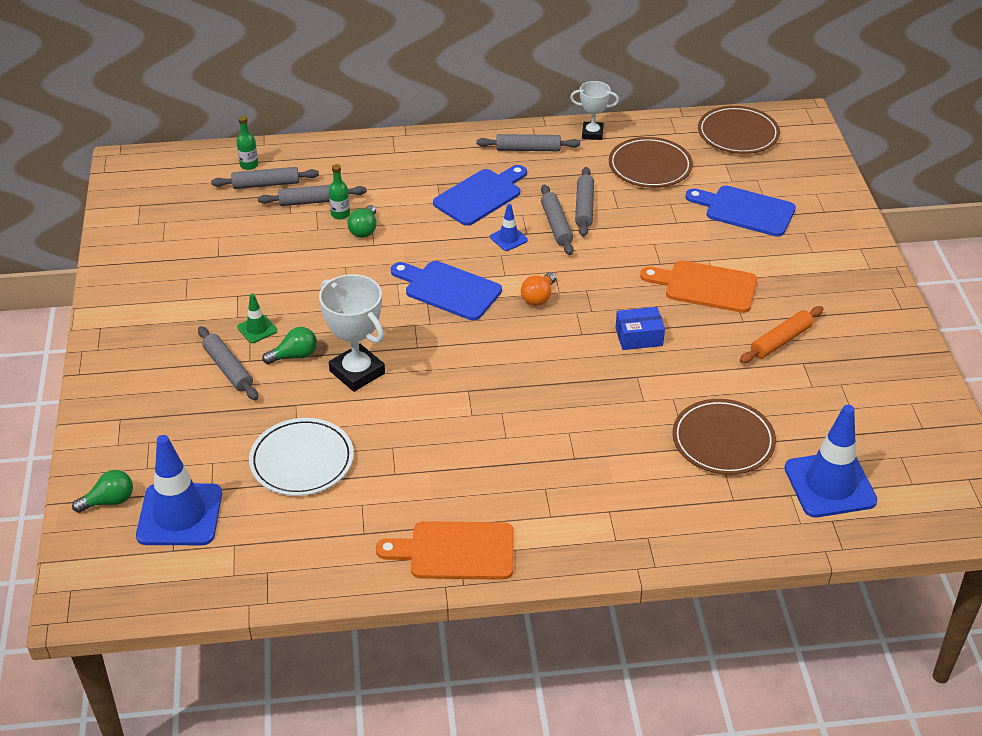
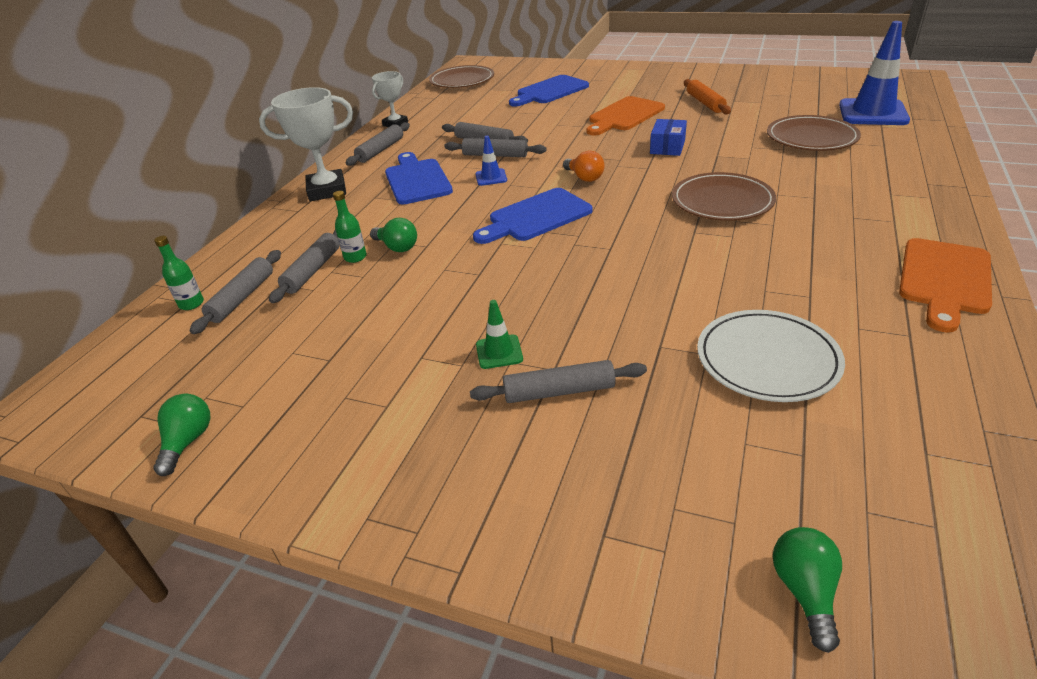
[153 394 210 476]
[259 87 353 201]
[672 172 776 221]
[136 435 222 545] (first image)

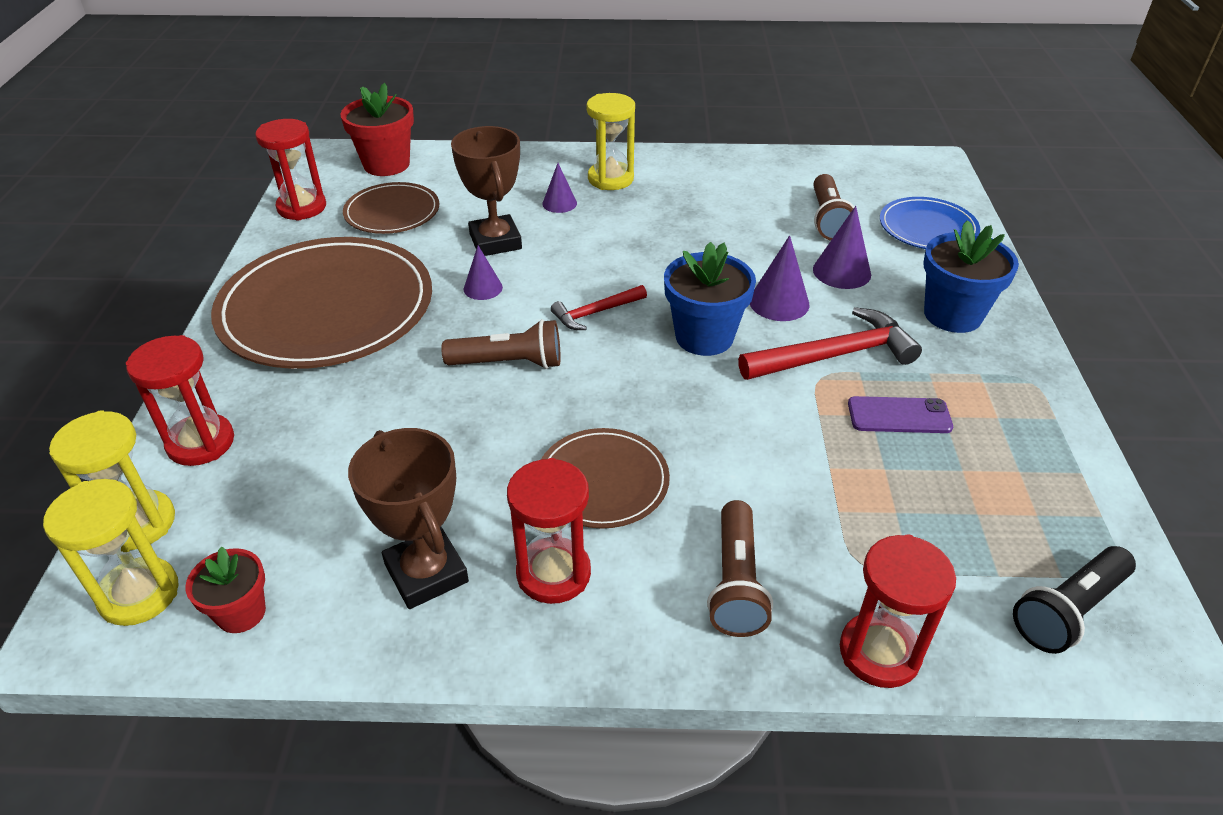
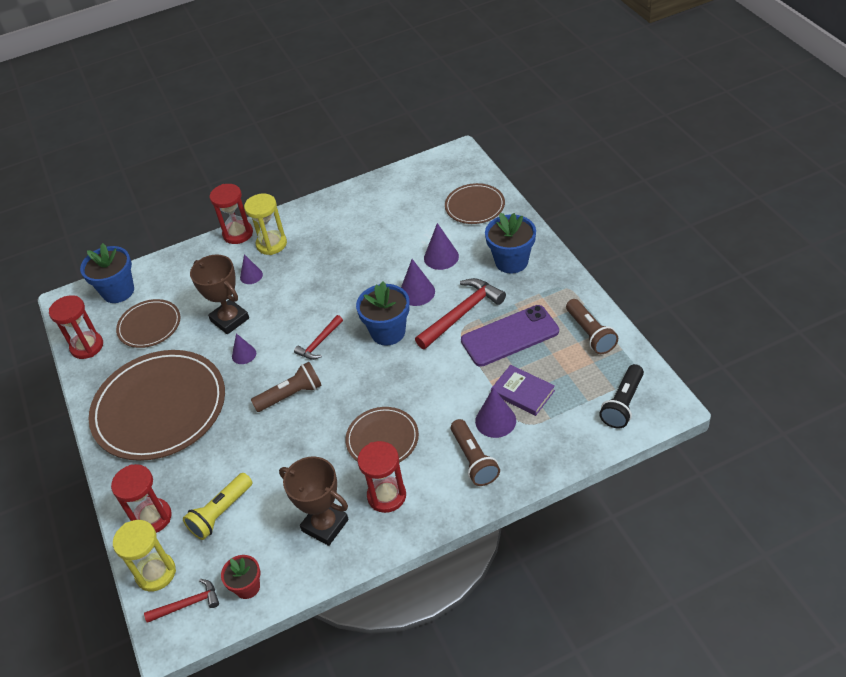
[80 243 134 303]
[144 579 219 623]
[183 473 252 540]
[210 184 253 244]
[445 183 505 224]
[461 305 559 367]
[475 388 516 438]
[491 365 555 416]
[566 299 618 354]

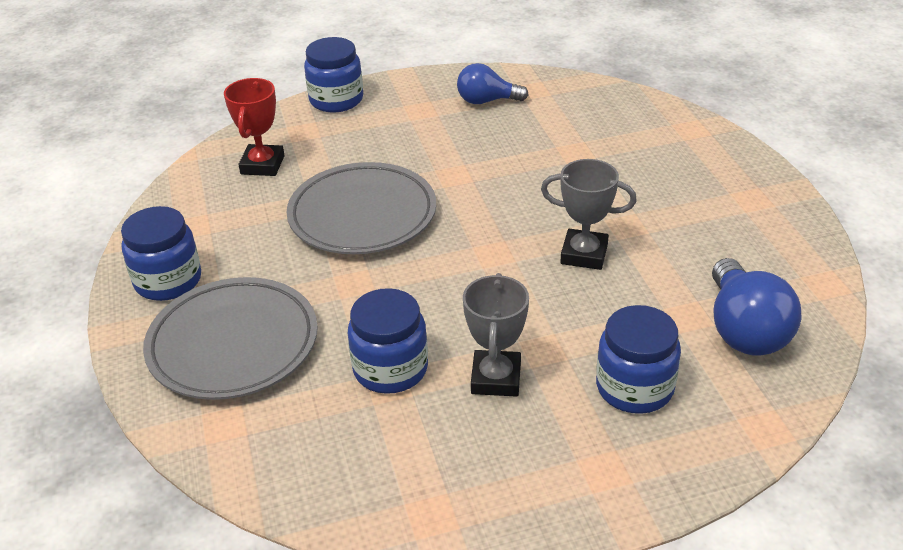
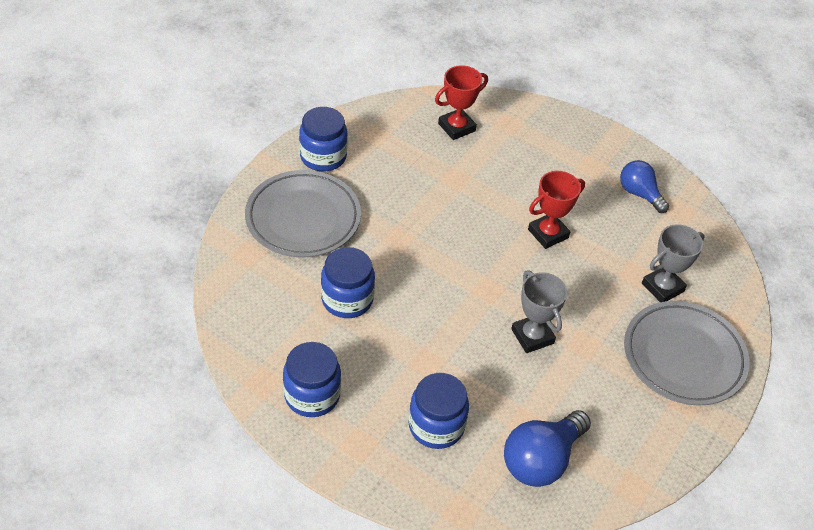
[283 342 341 417]
[528 171 585 249]
[624 301 750 406]
[642 224 705 302]

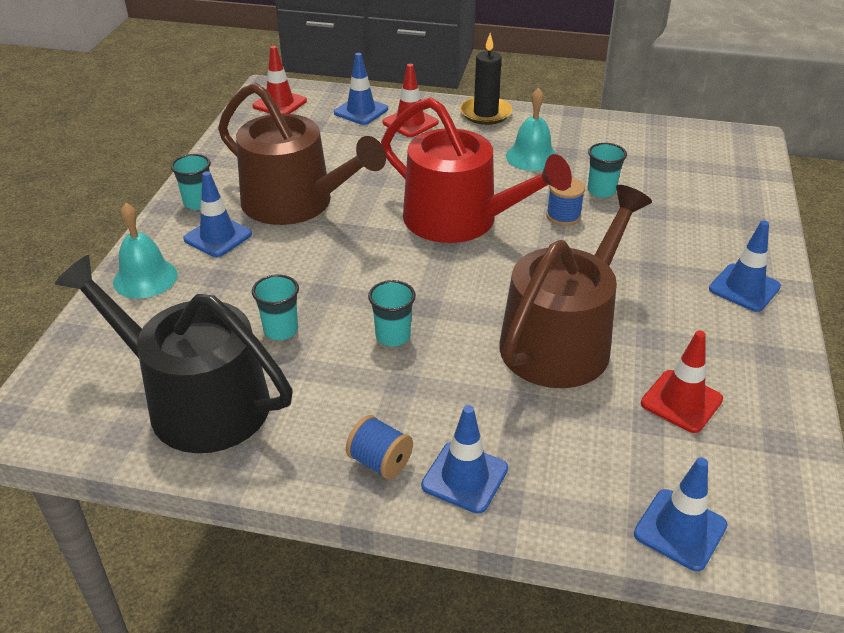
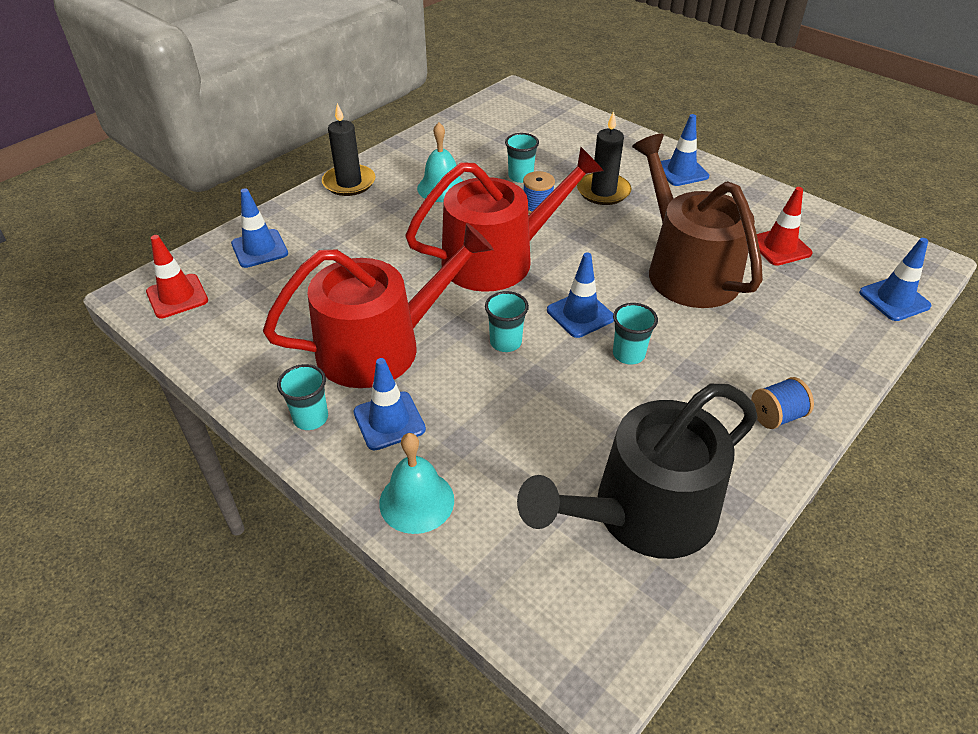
[263 223 494 388]
[485 291 529 352]
[547 252 614 338]
[577 111 631 205]
[382 64 439 137] (first image)

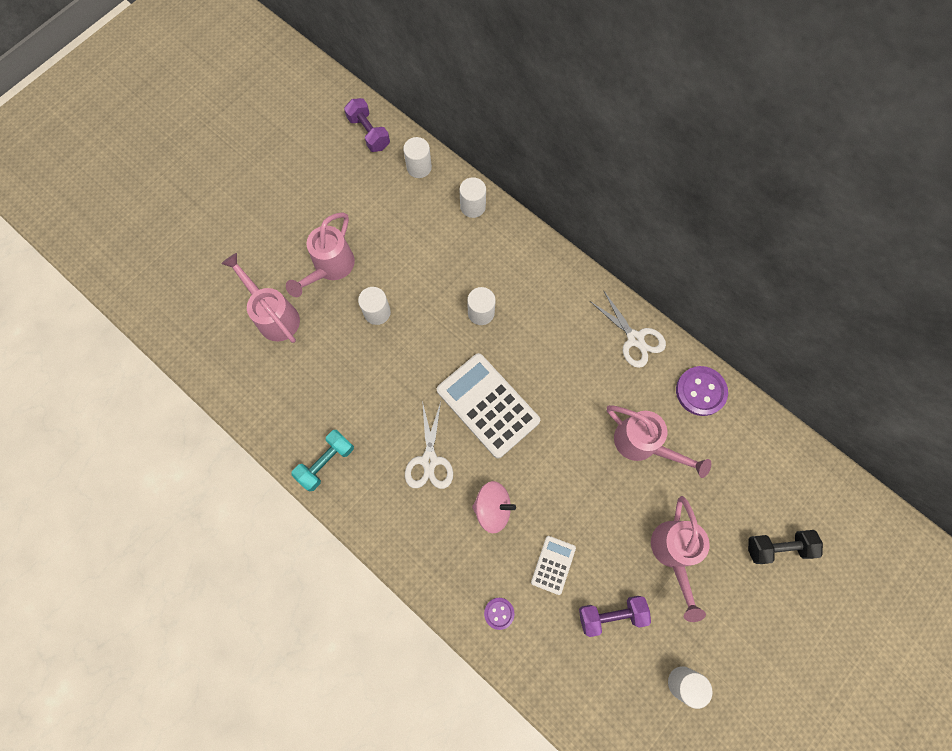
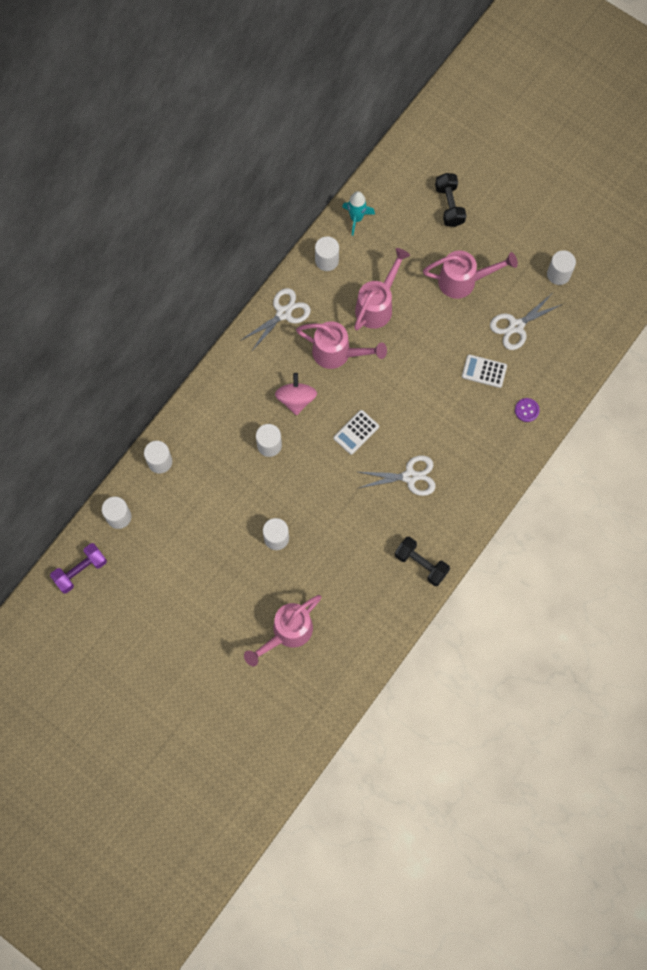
[275 373 317 415]
[296 321 387 369]
[315 236 339 271]
[334 410 379 455]
[342 191 375 236]
[395 537 450 586]
[490 294 563 350]

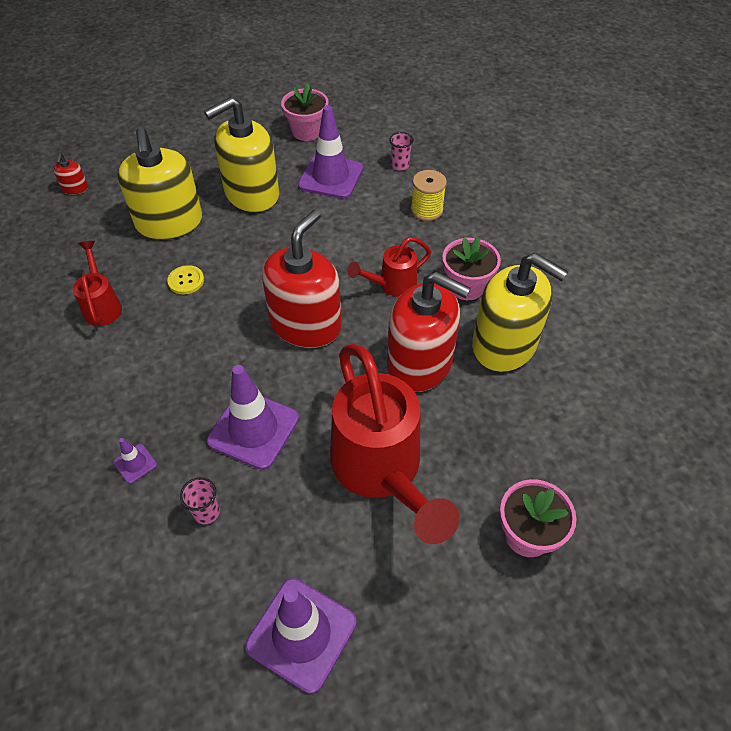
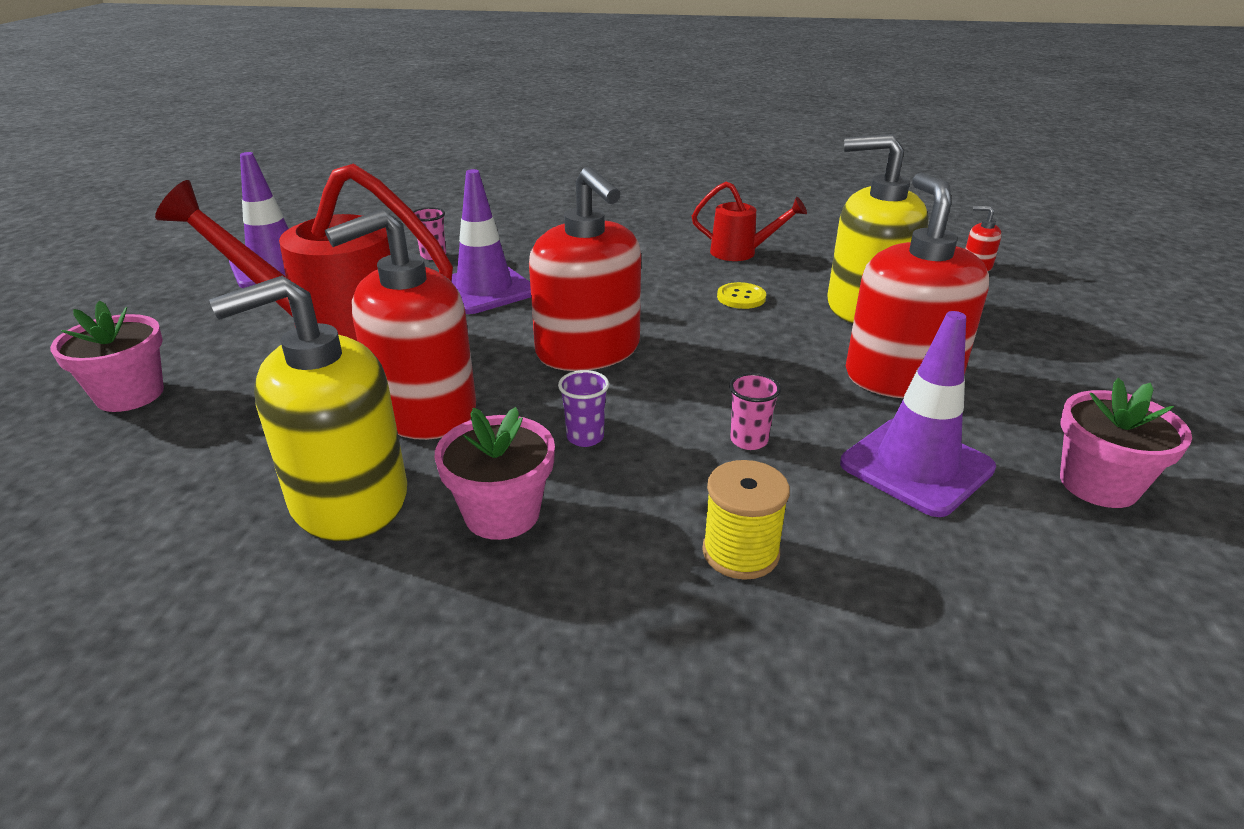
[558 370 609 447]
[729 373 781 450]
[846 173 989 398]
[114 438 157 484] (first image)

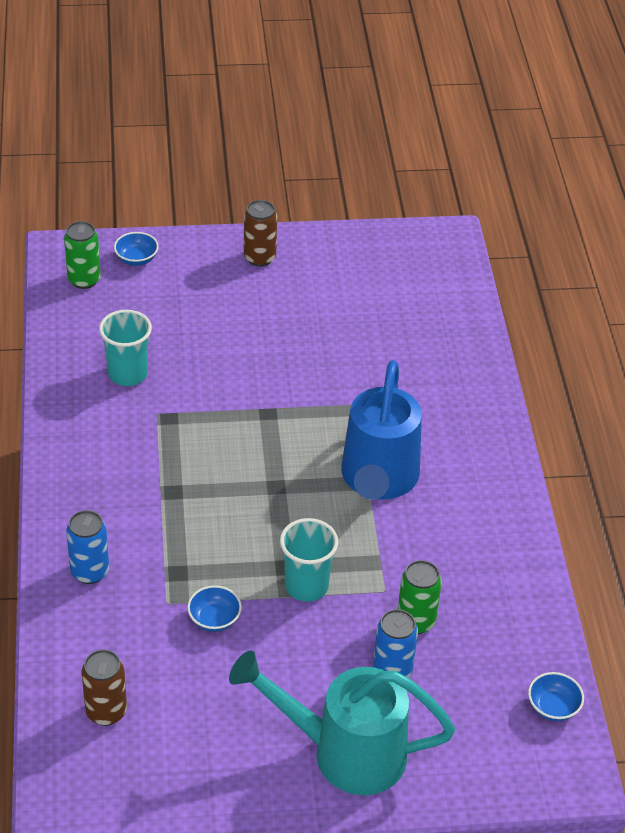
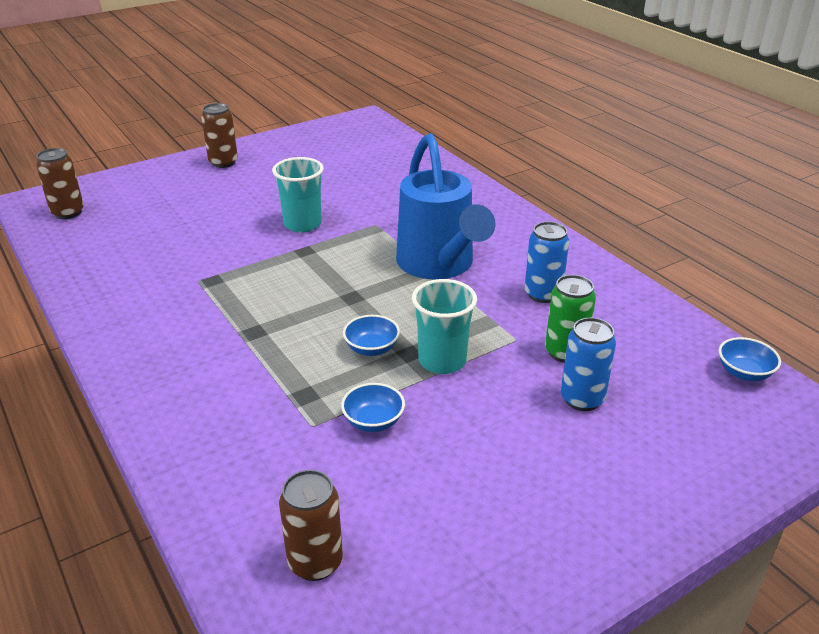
[36 148 84 219]
[272 157 324 233]
[343 315 400 356]
[525 222 569 303]
[229 650 455 795] (first image)

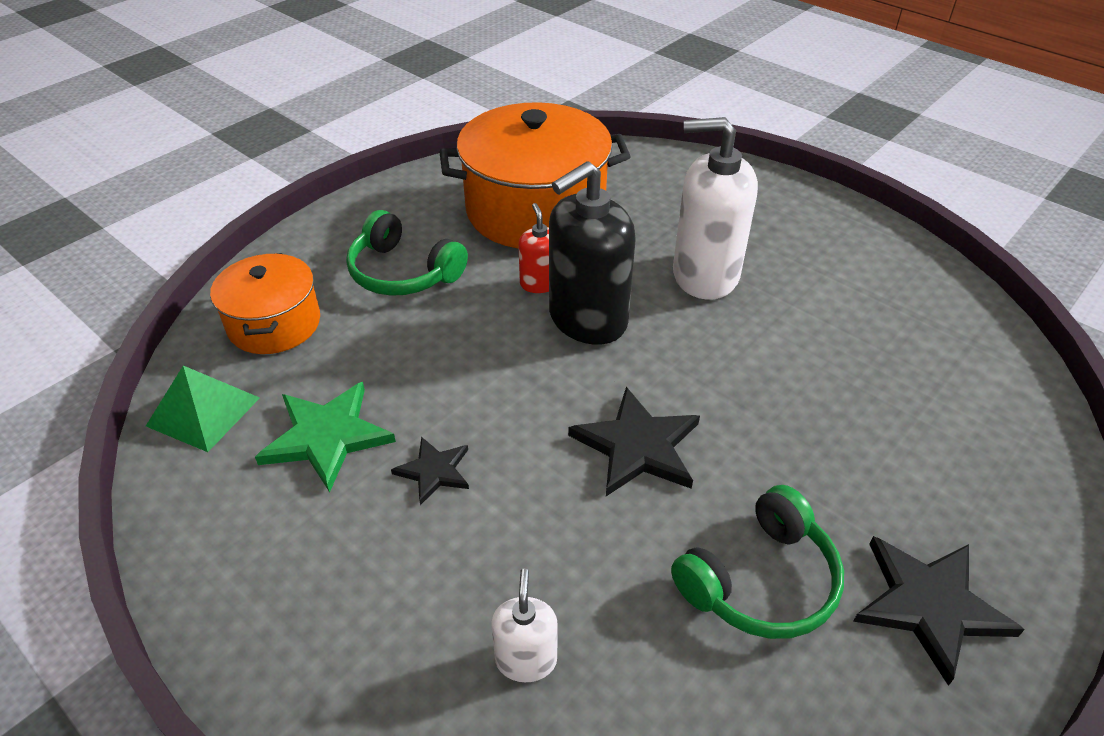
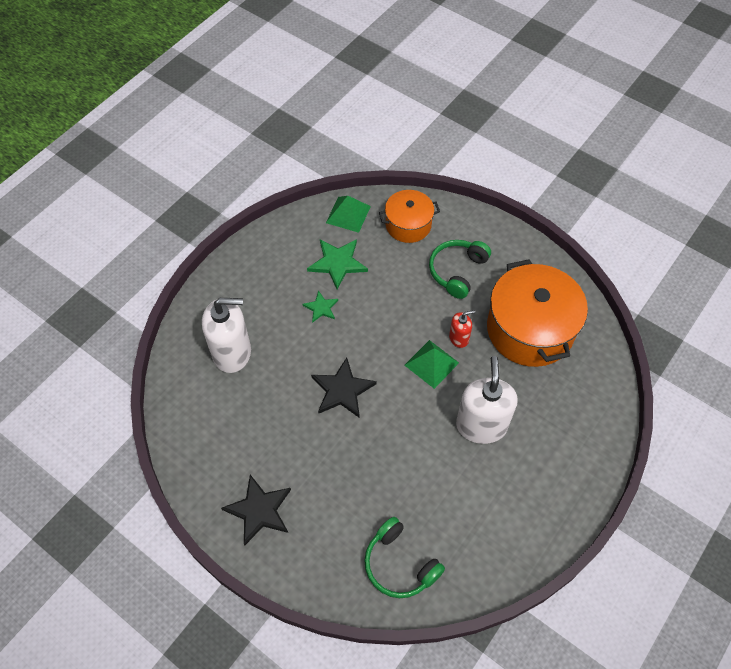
[202 298 251 373]
[302 290 338 323]
[364 517 445 598]
[404 340 459 389]

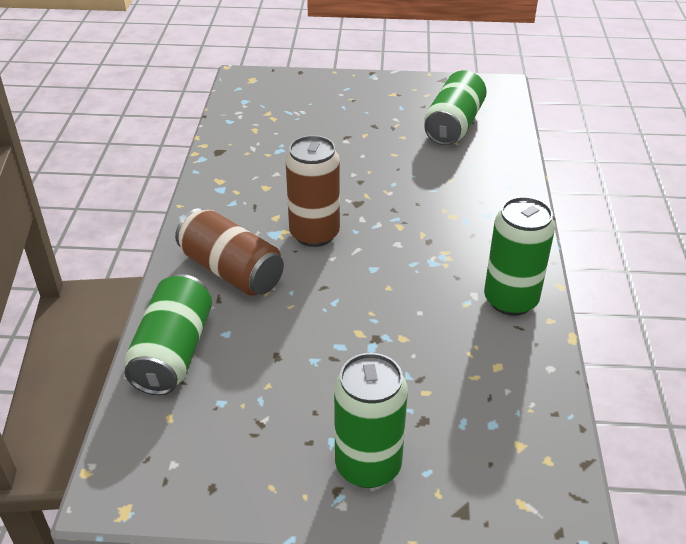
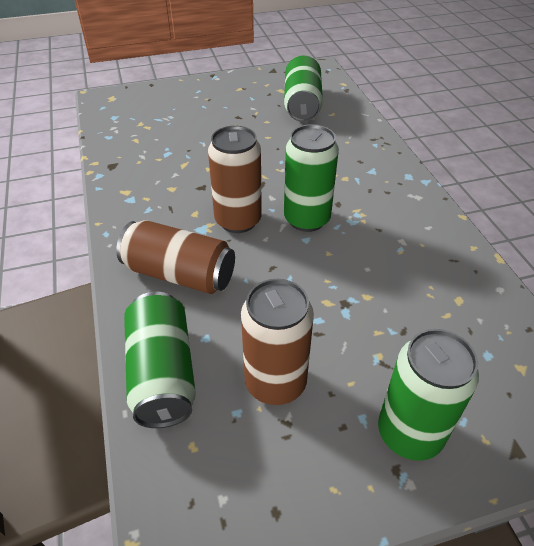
[241 279 314 405]
[284 124 339 232]

